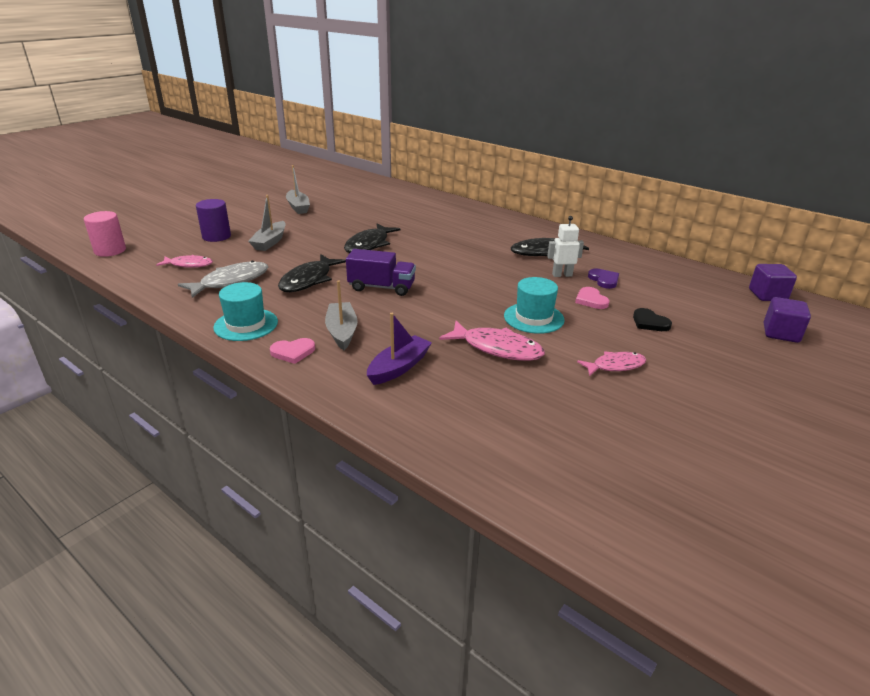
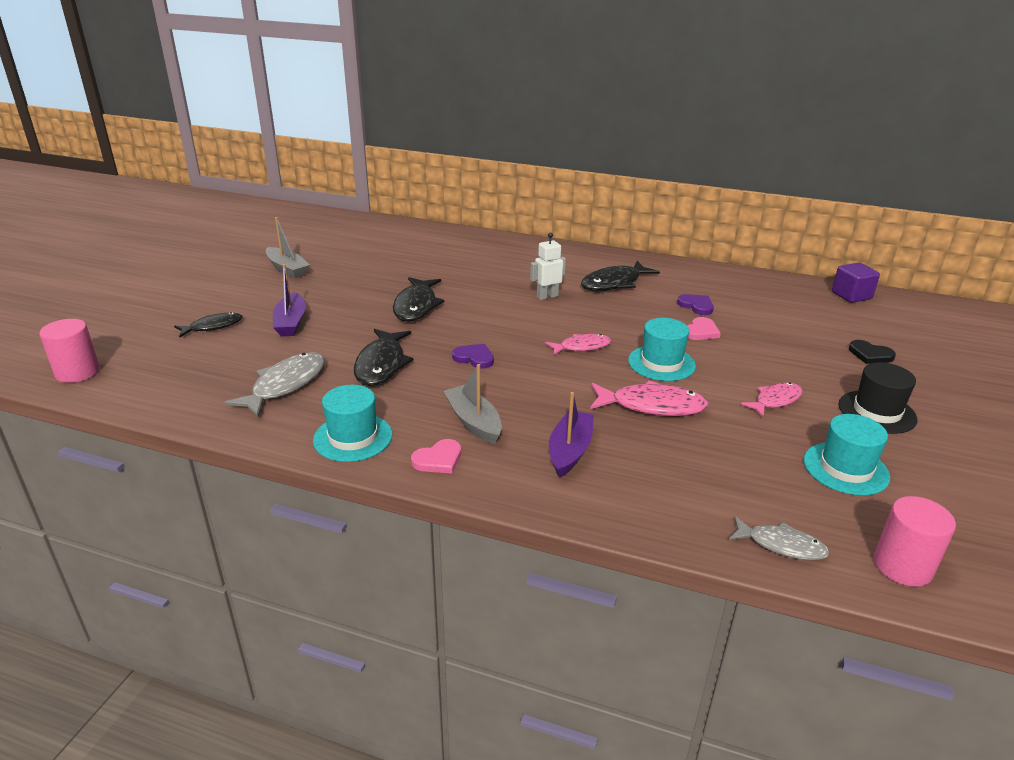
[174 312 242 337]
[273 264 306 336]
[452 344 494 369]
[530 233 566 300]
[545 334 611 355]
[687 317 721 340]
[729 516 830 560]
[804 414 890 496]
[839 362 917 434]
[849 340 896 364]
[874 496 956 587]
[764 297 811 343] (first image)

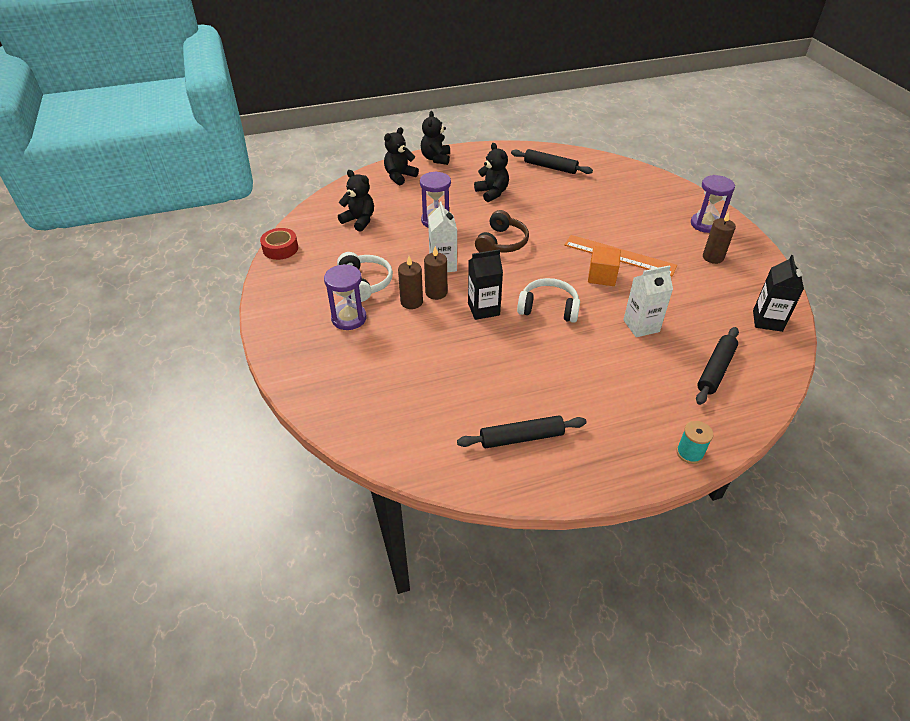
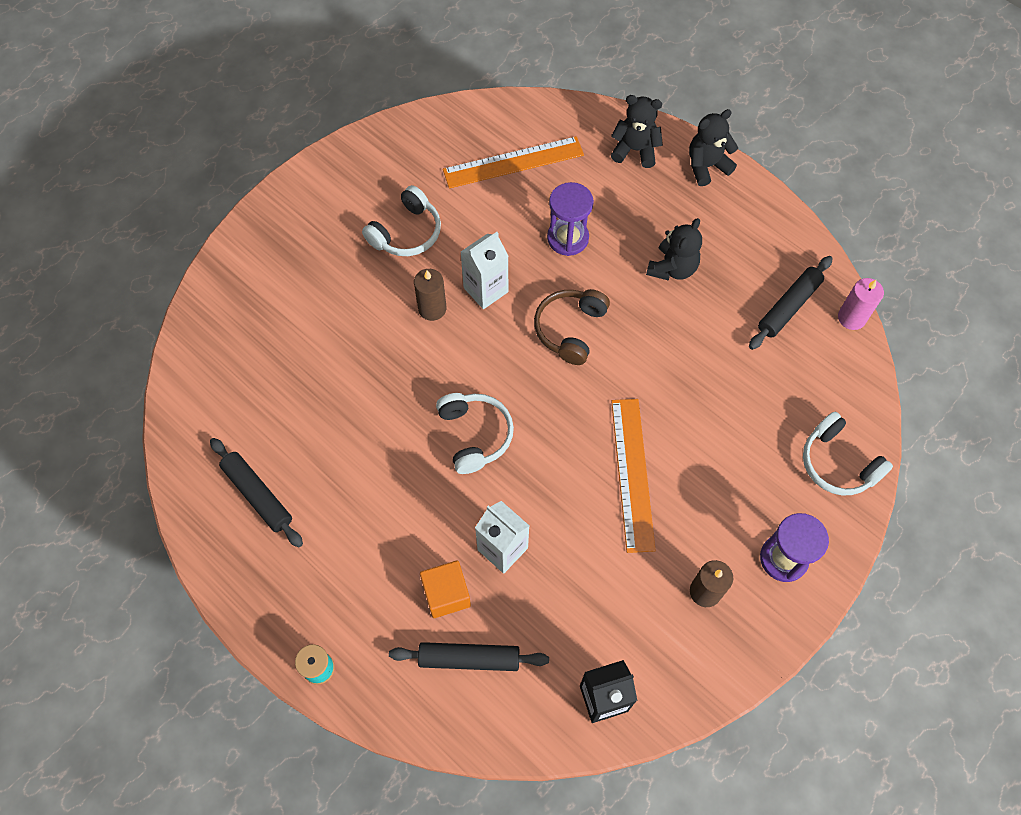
[420 561 471 618]
[443 136 584 189]
[534 289 610 365]
[749 256 833 350]
[803 412 893 496]
[838 278 884 330]
[260 228 298 260] (first image)
[324 264 367 330] (first image)
[398 256 423 309] (first image)
[468 249 503 320] (first image)

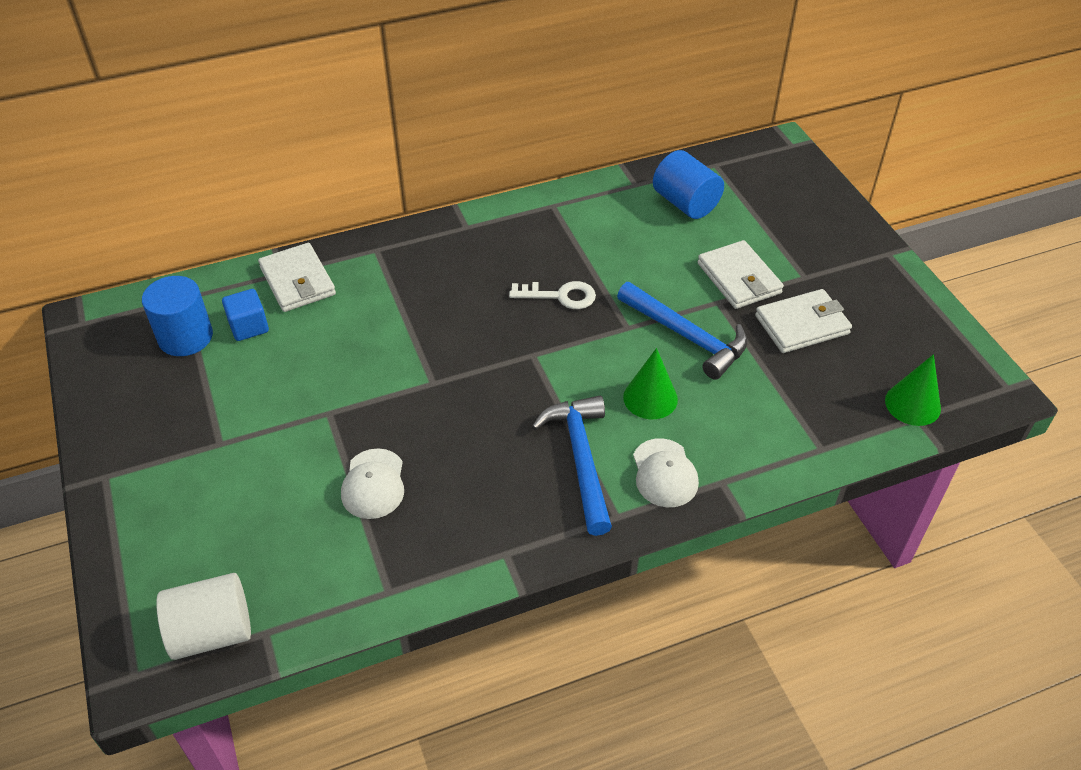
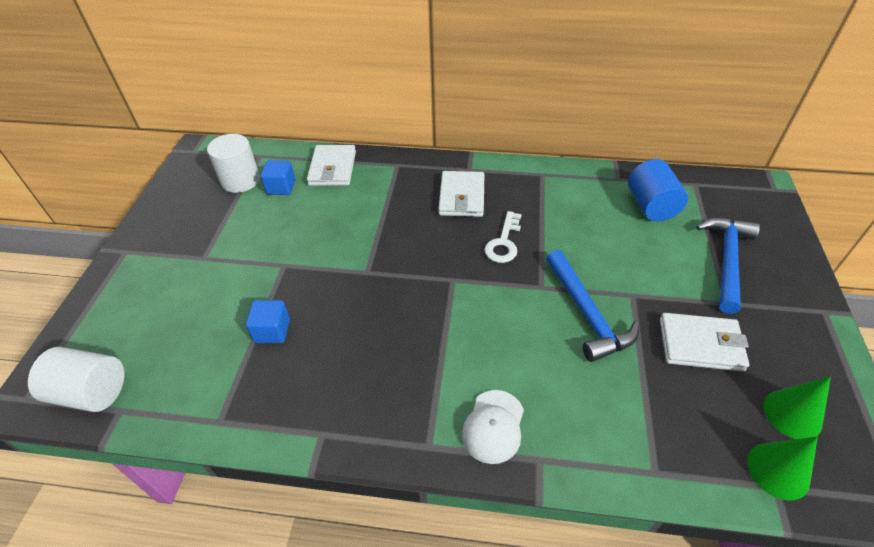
[207 134 260 193]
[246 300 290 343]
[438 171 485 217]
[484 211 522 263]
[696 218 760 314]
[763 376 831 439]

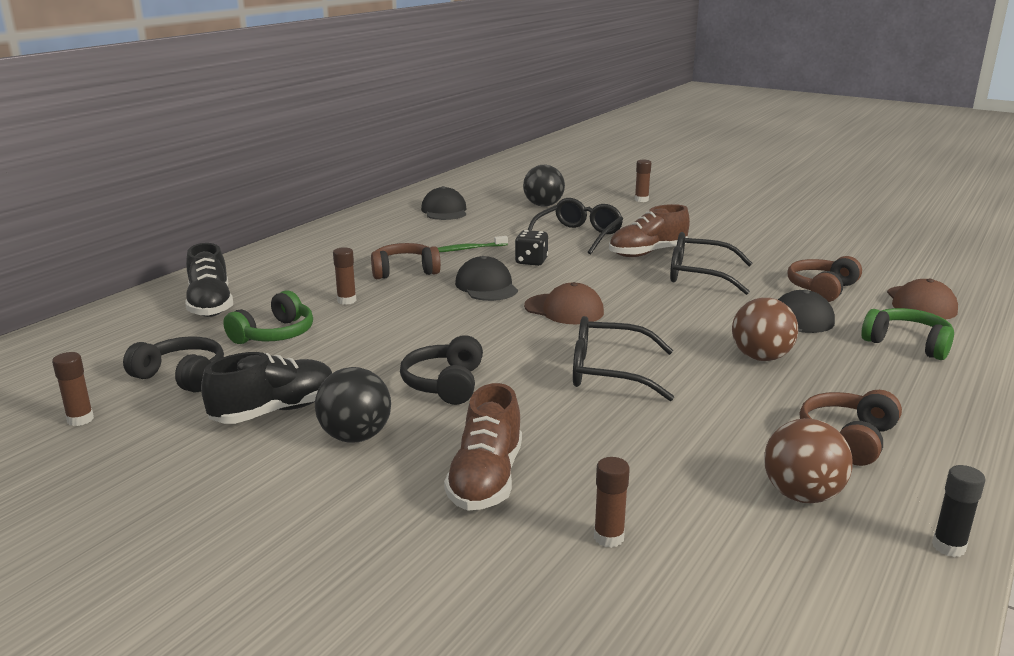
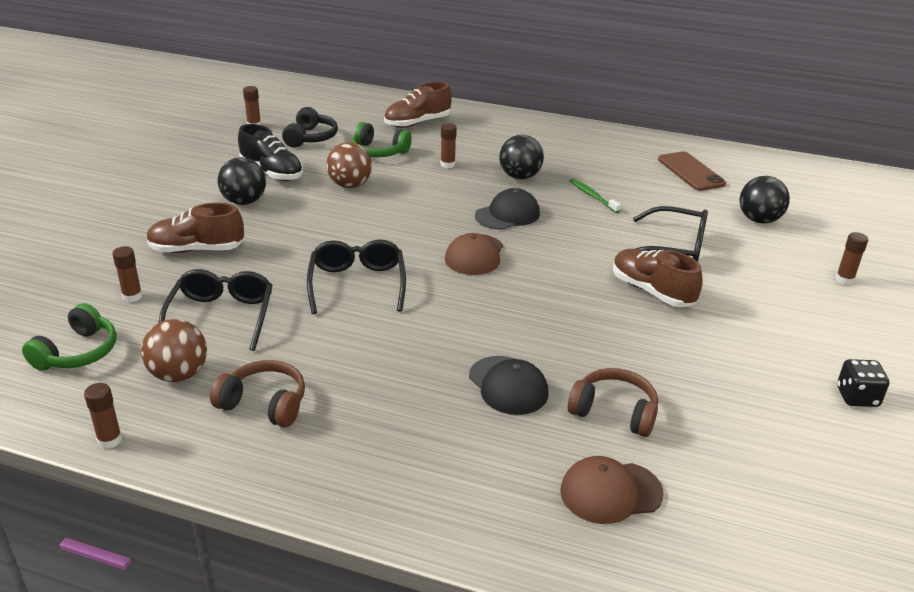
[22 303 116 371]
[84 383 122 449]
[159 269 272 351]
[326 142 372 188]
[384 82 452 128]
[499 135 544 179]
[658 151 726 191]
[837 359 889 407]
[400 335 483 405] (first image)

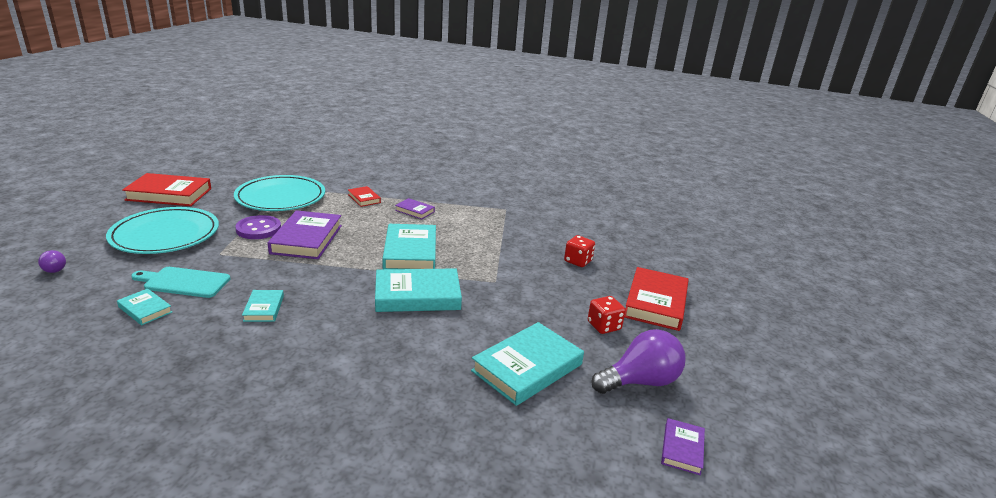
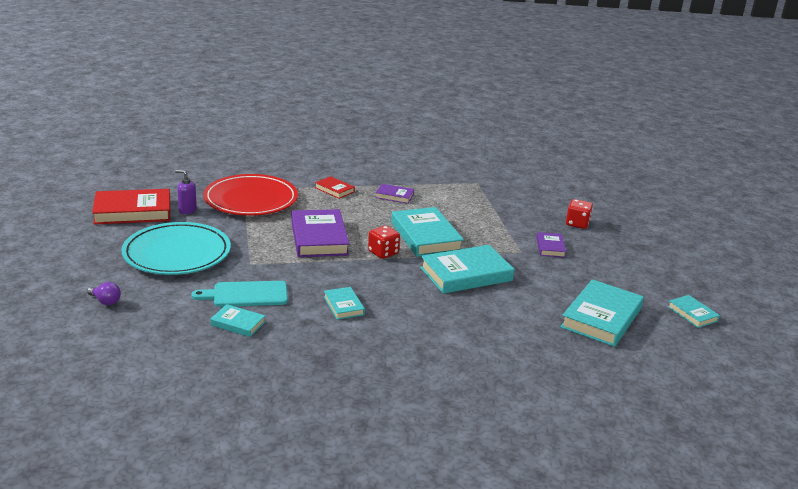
[175 170 197 214]
[203 174 298 216]
[368 226 400 259]
[536 232 566 258]
[668 295 720 328]
[235 215 281 239] (first image)
[624 267 689 331] (first image)

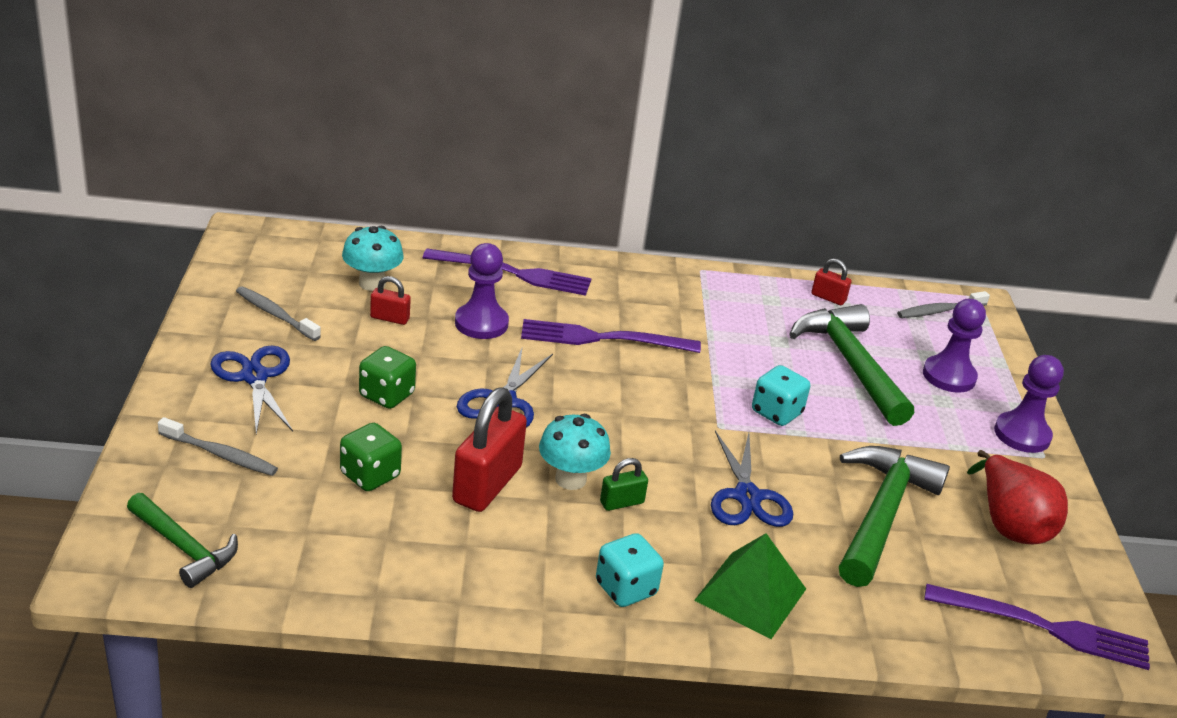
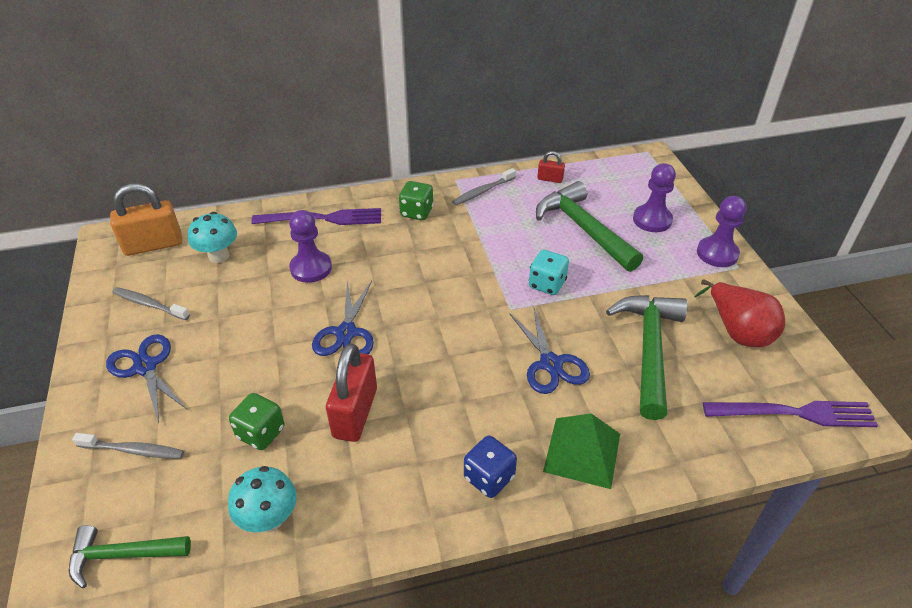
[69 525 191 588]
[110 183 182 256]
[228 466 297 532]
[399 181 434 220]
[452 168 516 205]
[464 436 517 498]
[370 276 411 325] (first image)
[521 319 701 353] (first image)
[600 458 648 511] (first image)

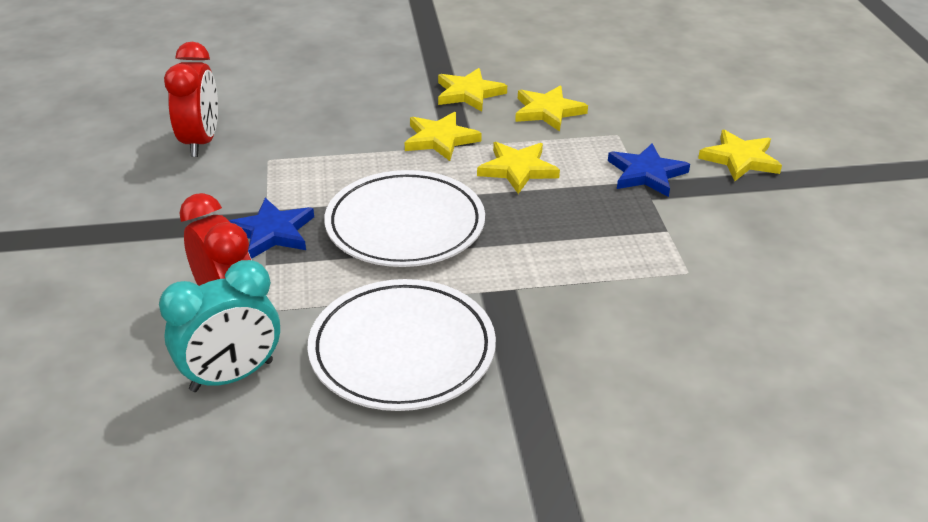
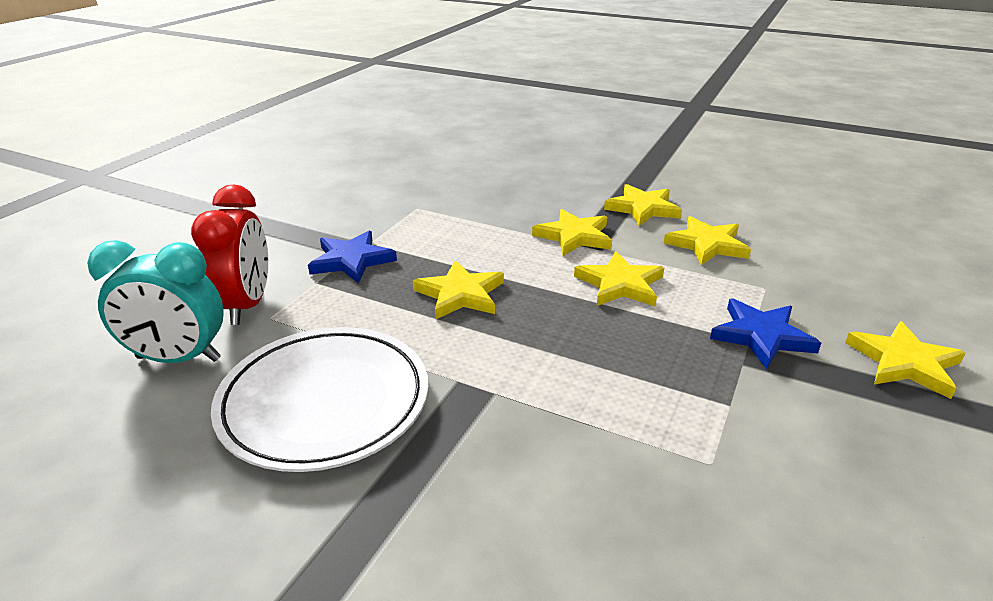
[413 260 504 320]
[164 42 218 157] (first image)

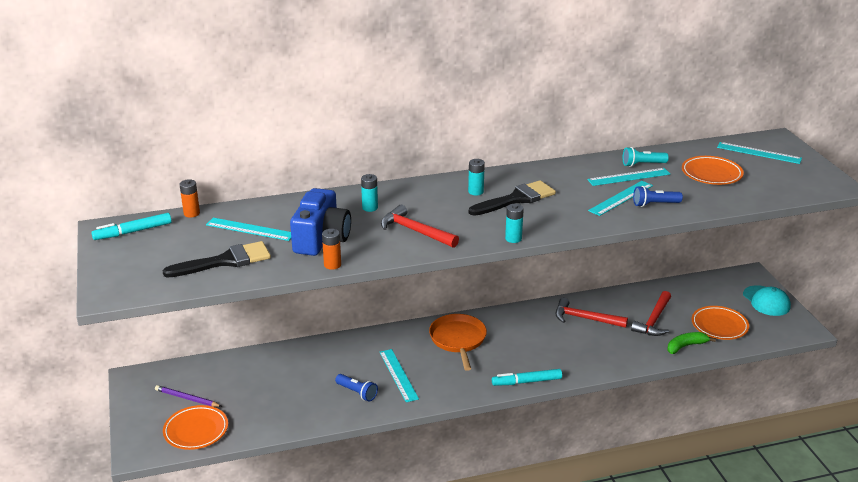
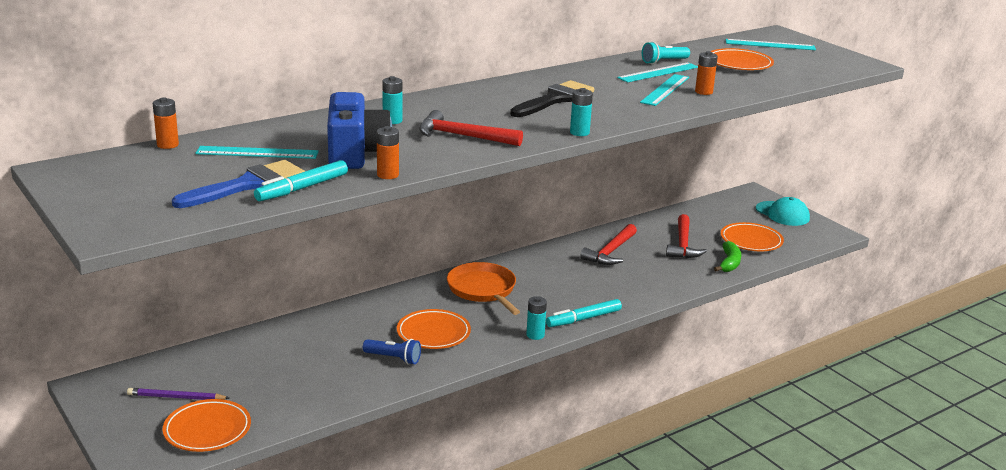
[172 160 305 208]
[254 160 348 201]
[397 309 471 349]
[526 296 547 340]
[580 224 637 265]
[695 51 718 95]
[714 241 741 272]

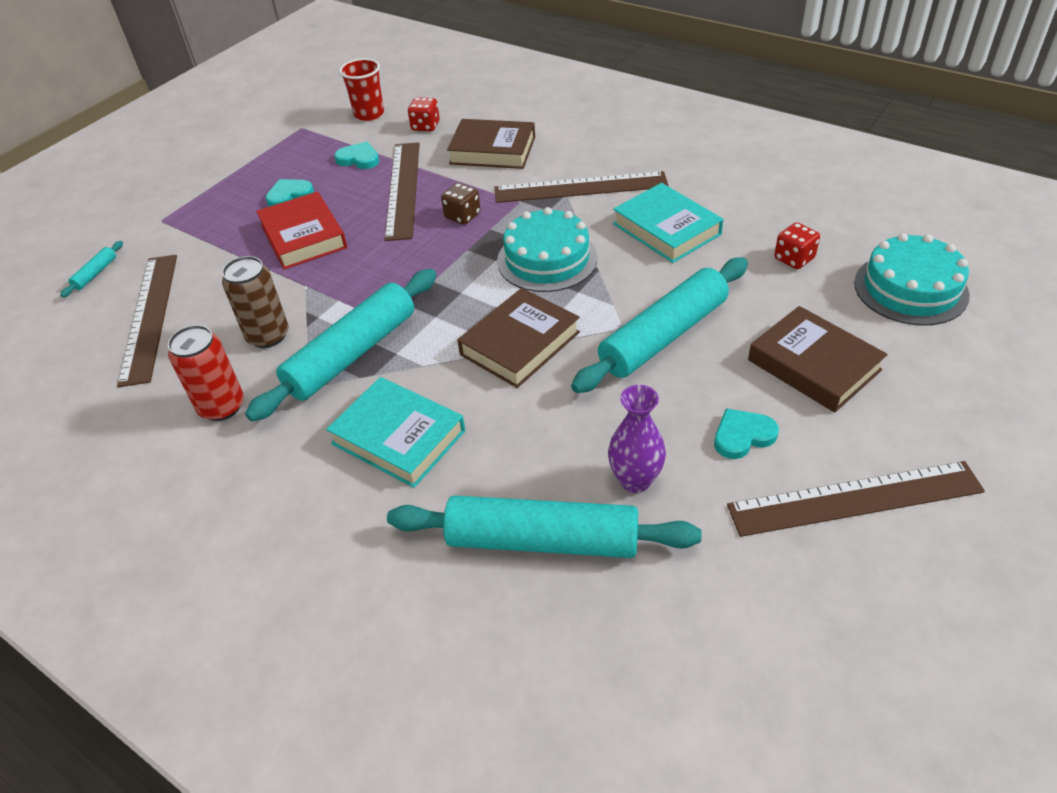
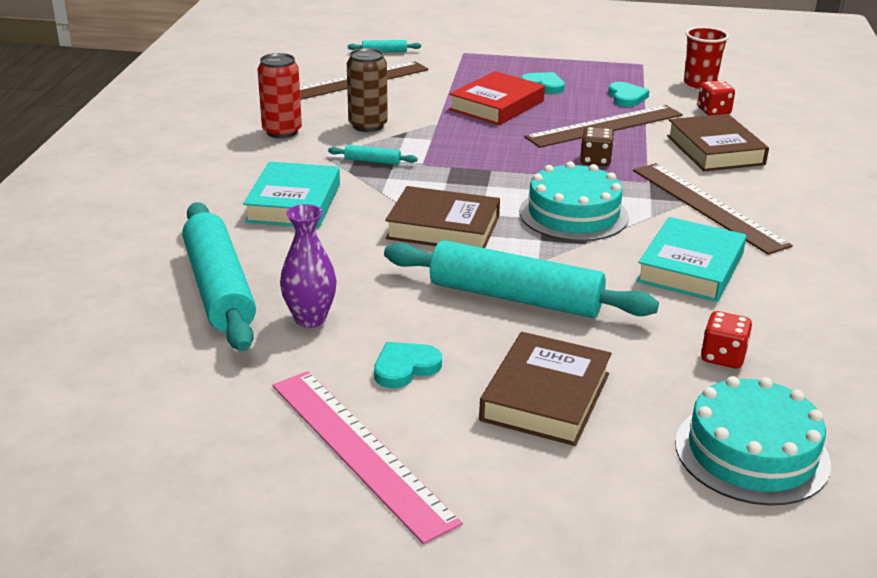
[272 371 463 544]
[328 145 418 165]
[374 342 442 388]

